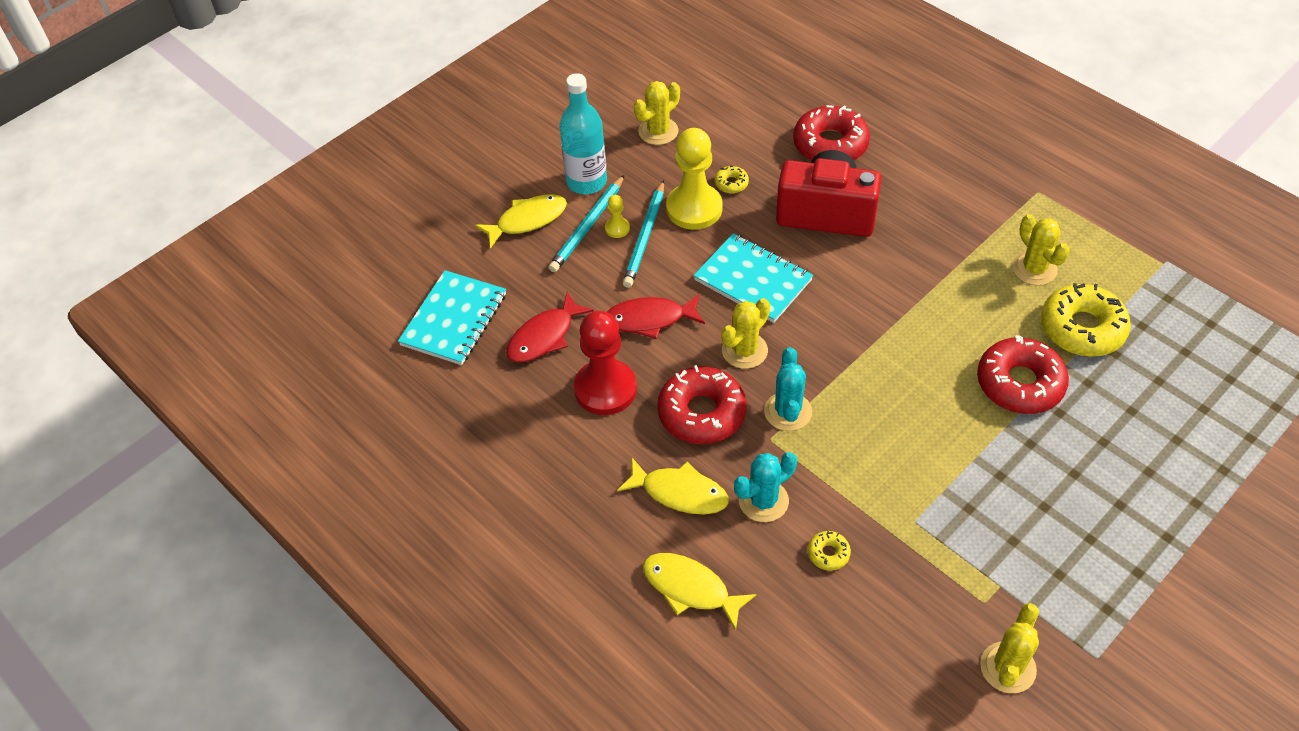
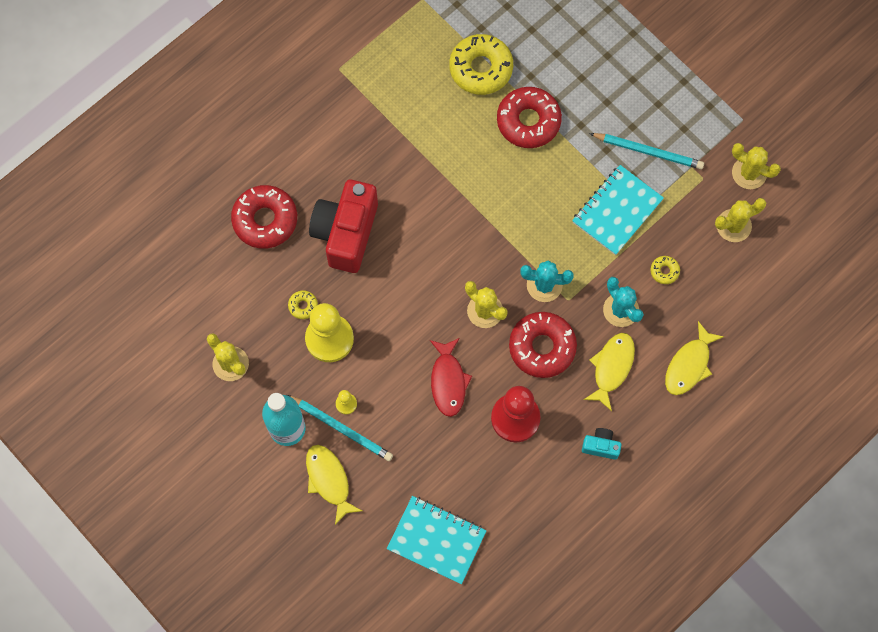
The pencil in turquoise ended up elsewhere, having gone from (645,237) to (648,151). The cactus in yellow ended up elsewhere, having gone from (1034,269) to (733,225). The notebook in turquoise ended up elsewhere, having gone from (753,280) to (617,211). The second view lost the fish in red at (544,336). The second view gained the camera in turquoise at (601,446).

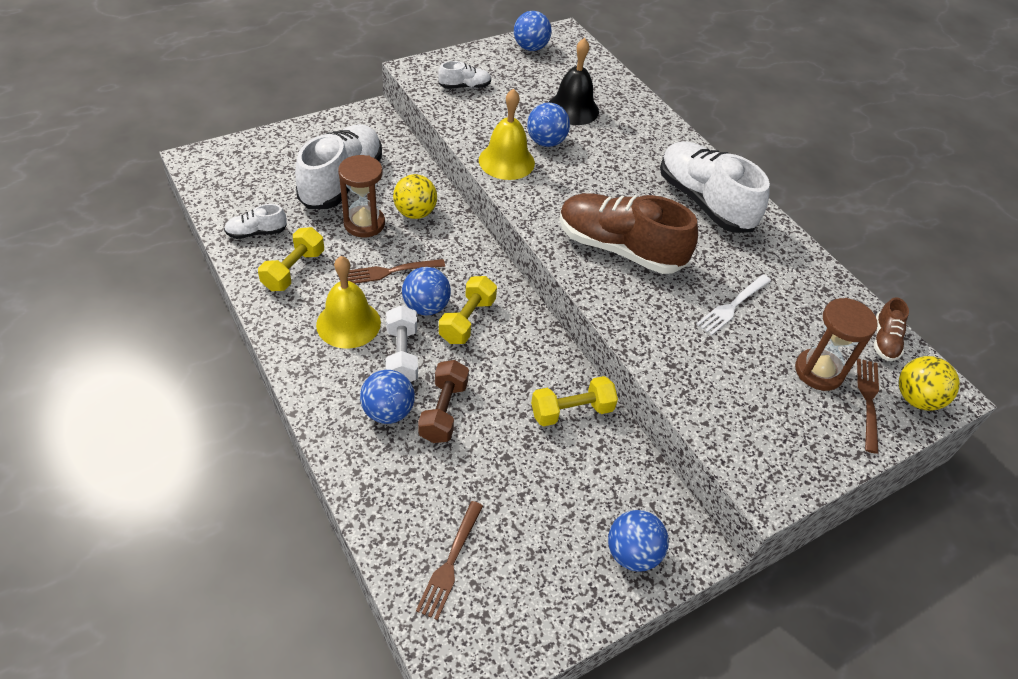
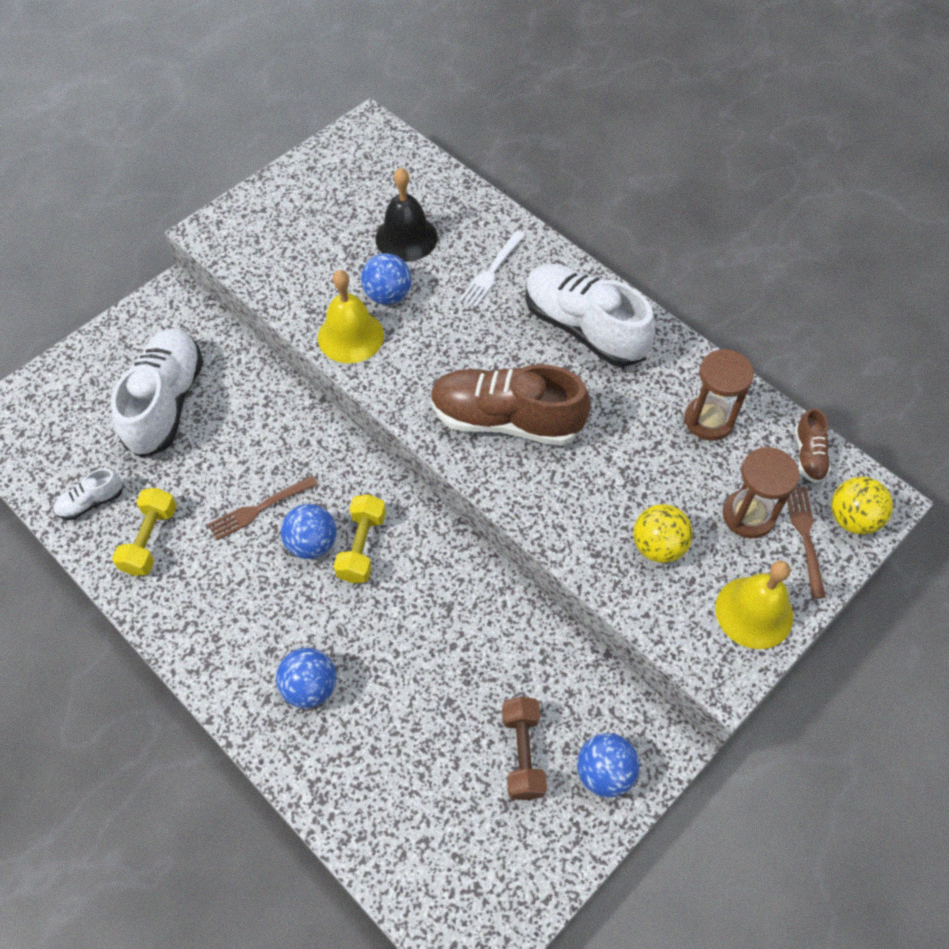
The second view lost the ball in blue at (530,48). The second view lost the shoe in white at (464,87). The hourglass in brown ended up elsewhere, having gone from (364,223) to (709,420). The ball in yellow ended up elsewhere, having gone from (415,213) to (658,546). The bell in yellow ended up elsewhere, having gone from (348,323) to (754,612). The fork in white ended up elsewhere, having gone from (733,306) to (492,271). The second view lost the dumbbell in white at (402,355). The dumbbell in brown ended up elsewhere, having gone from (443,411) to (523,753). The second view lost the dumbbell in yellow at (571,411). The second view lost the fork in brown at (450,562).

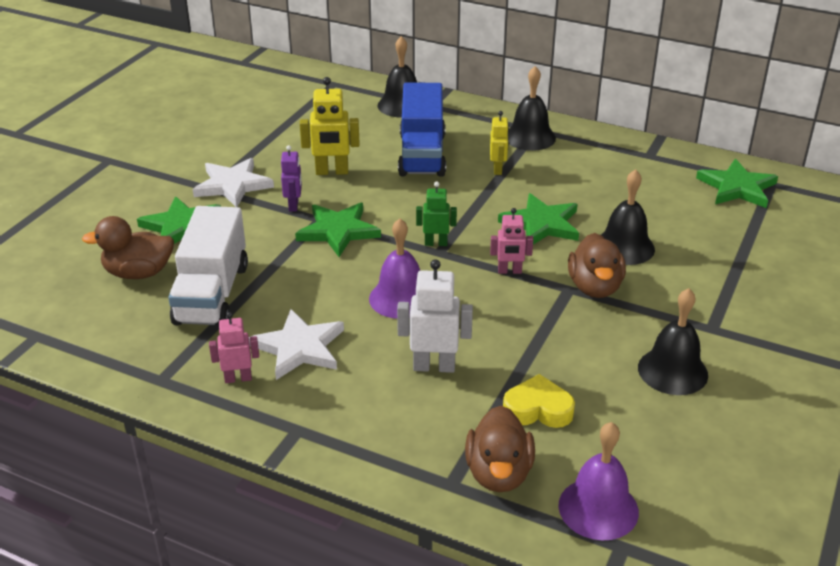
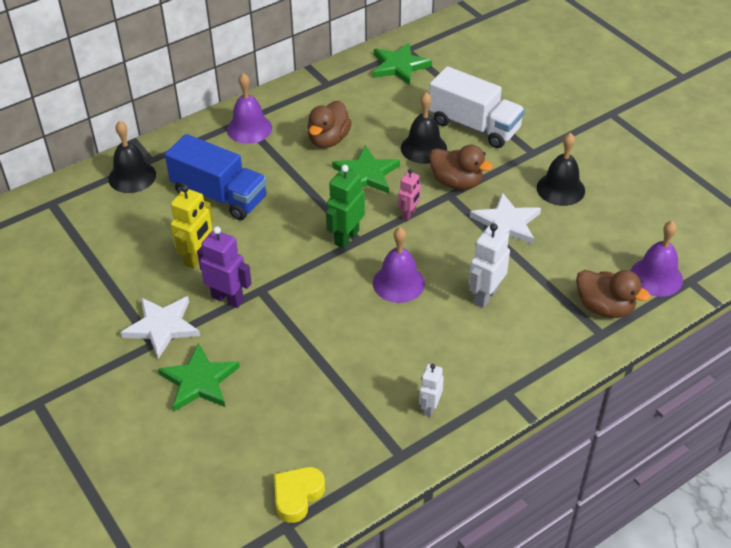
What was the bell in black at (530,137) turned into the bell in purple at (249,128). The second view lost the robot in yellow at (498,169). The size of the robot in purple at (294,205) changed by a factor of 1.57. The size of the robot in green at (436,243) changed by a factor of 1.57. The second view lost the star in green at (338,231). The truck in white ended up elsewhere, having gone from (212,294) to (474,126). The duck in brown ended up elsewhere, having gone from (138,273) to (328,140). The star in white ended up elsewhere, having gone from (299,347) to (506,223). What was the robot in pink at (238,378) turned into the robot in white at (429,407). The heart in yellow ended up elsewhere, having gone from (538,409) to (297,496).

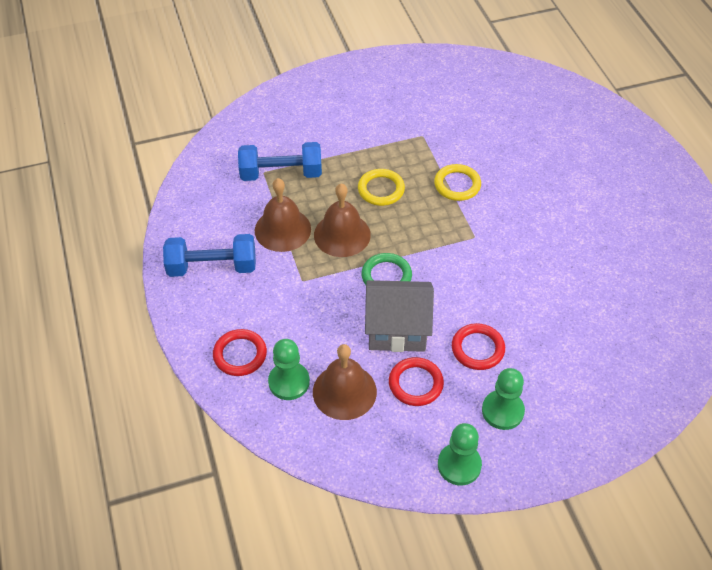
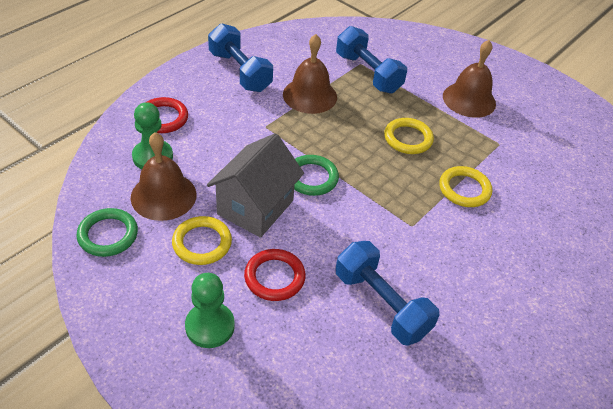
The bell in brown ended up elsewhere, having gone from (342,234) to (469,99). The house in grey at (397,330) ended up facing another way, 60 degrees clockwise from before. What was the ring in red at (415,383) turned into the ring in yellow at (202,243). The second view lost the pawn in green at (459,465). The second view gained the ring in green at (108,235). The second view gained the dumbbell in blue at (381,304).

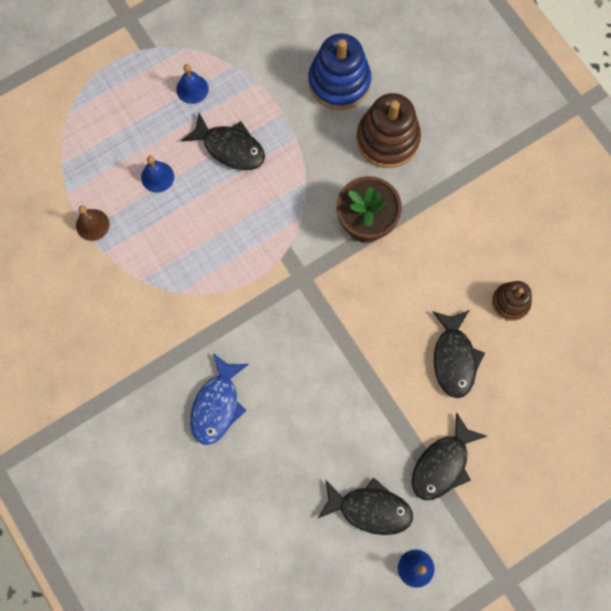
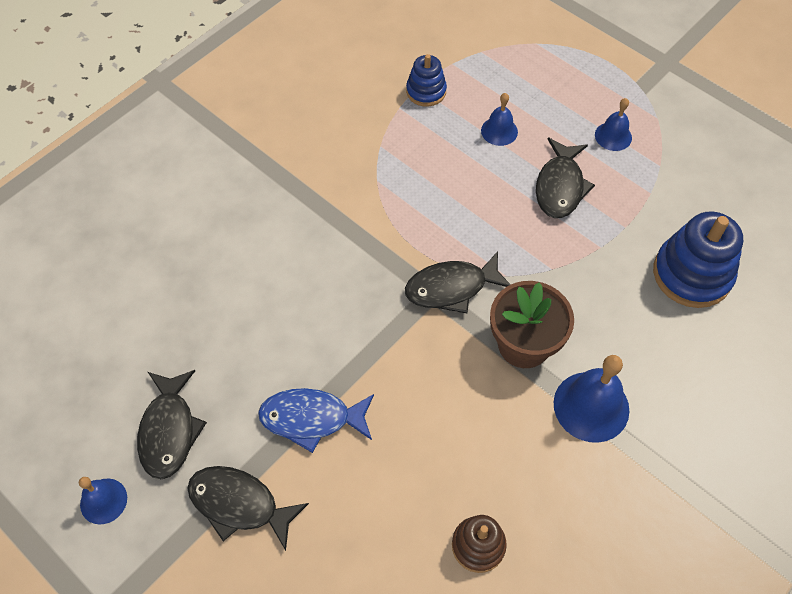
The second view lost the stacking toy in brown at (387,139). Where the bell in brown stood at (92,224), the stacking toy in blue came to stand at (426,91). The fish in black ended up elsewhere, having gone from (454,358) to (451,288). The fish in blue ended up elsewhere, having gone from (217,405) to (312,418). The second view gained the bell in blue at (591,406).

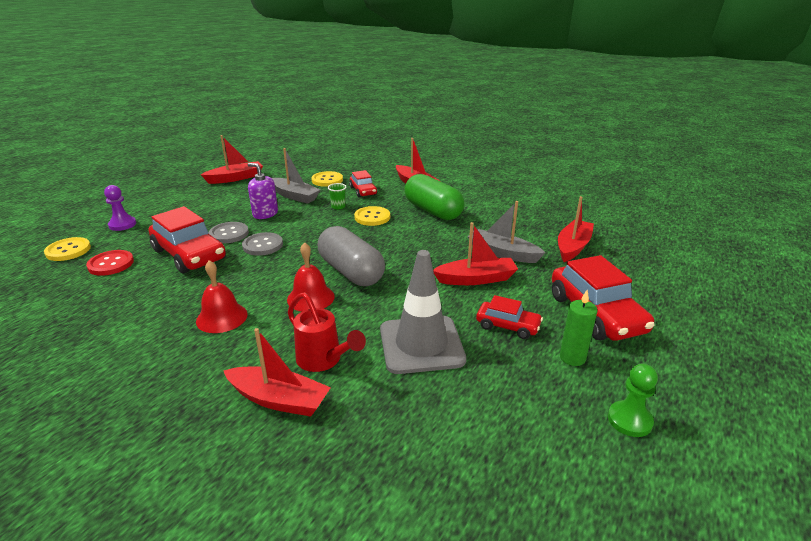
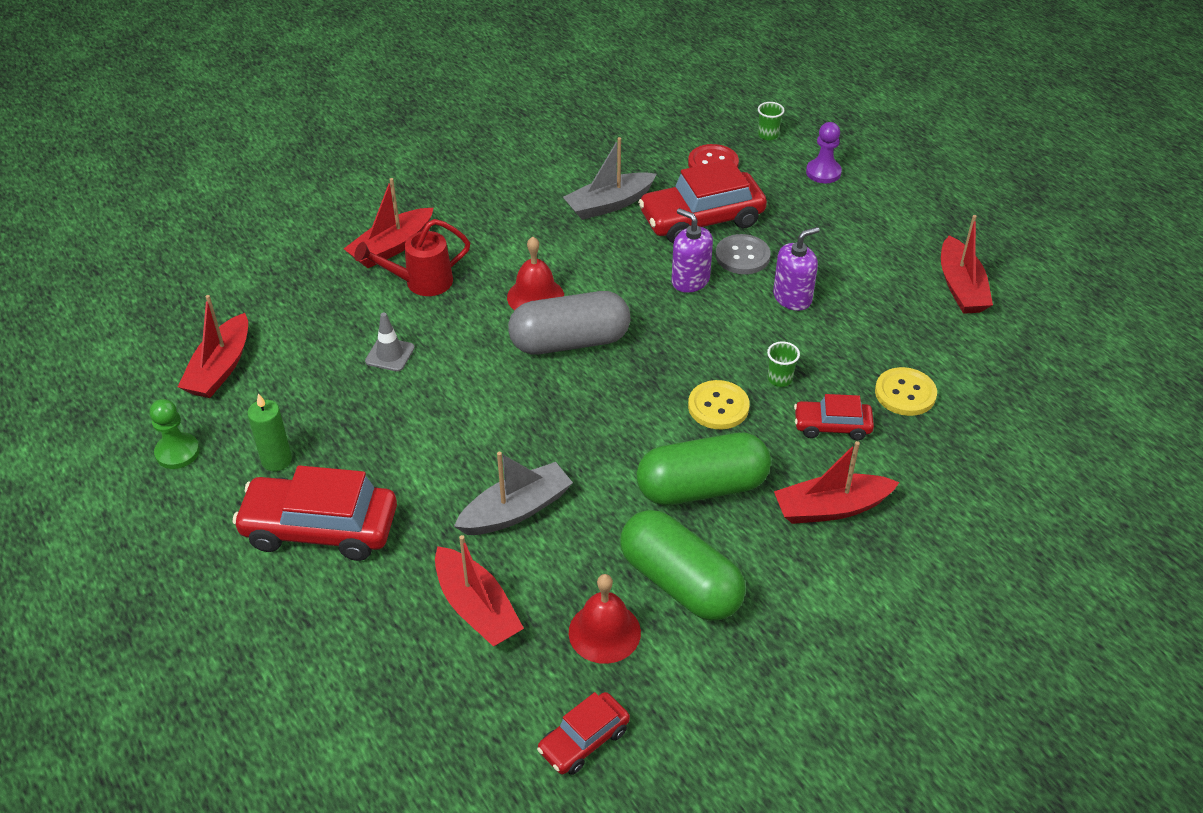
The boat in grey ended up elsewhere, having gone from (294,196) to (609,204). The boat in red ended up elsewhere, having gone from (476,279) to (220,368). Where the button in grey stood at (263,245), the soap dispenser in purple came to stand at (690,280). Where the button in yellow stood at (68,250), the cup in green came to stand at (768,135). The size of the traffic cone in grey at (421,344) changed by a factor of 0.46. The bell in red ended up elsewhere, having gone from (221,317) to (604,632). The car in red ended up elsewhere, having gone from (508,326) to (584,740). The second view gained the capsule in green at (680,582).

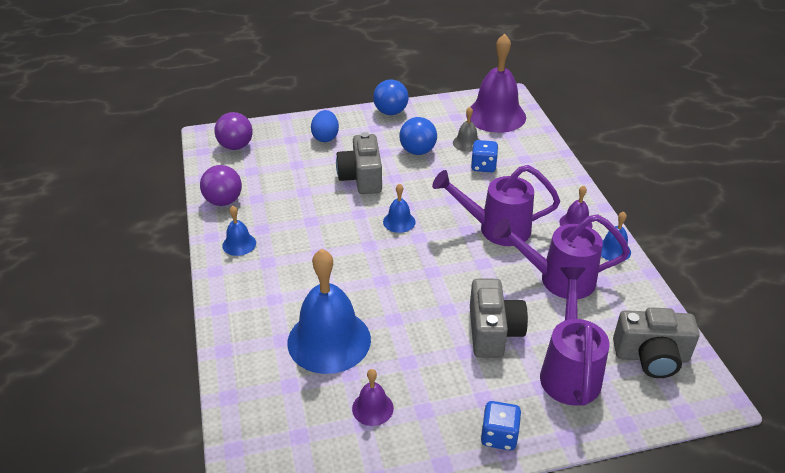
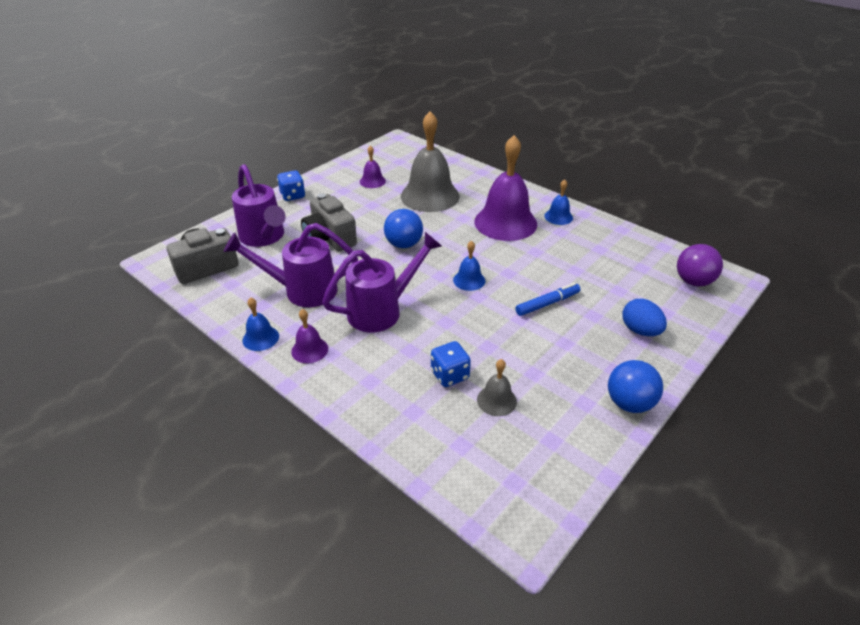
The bell in purple ended up elsewhere, having gone from (496,115) to (505,222). The ball in blue ended up elsewhere, having gone from (417,151) to (404,244). Where the camera in grey stood at (361,178), the marker in blue came to stand at (547,304). The second view lost the ball in purple at (223,201). The watering can in purple at (557,279) ended up facing another way, 150 degrees counterclockwise from before. What was the bell in blue at (329,340) turned into the bell in grey at (430,196).

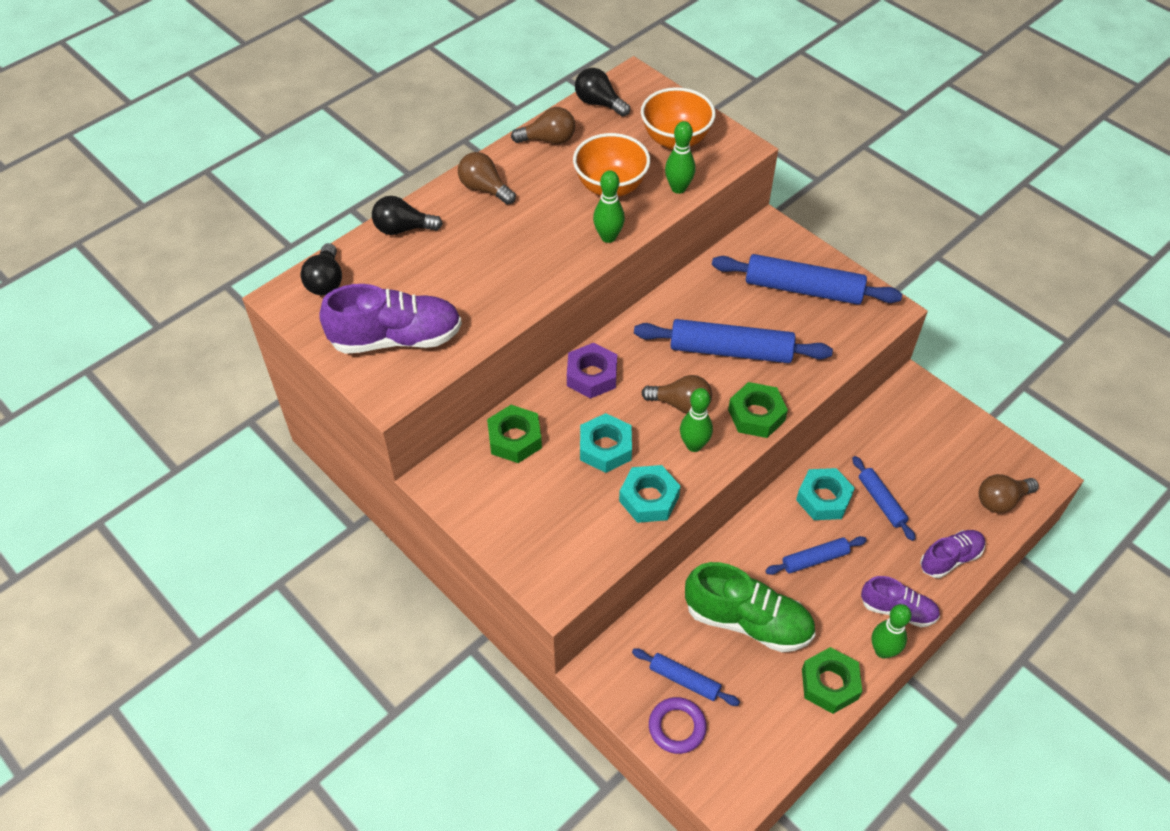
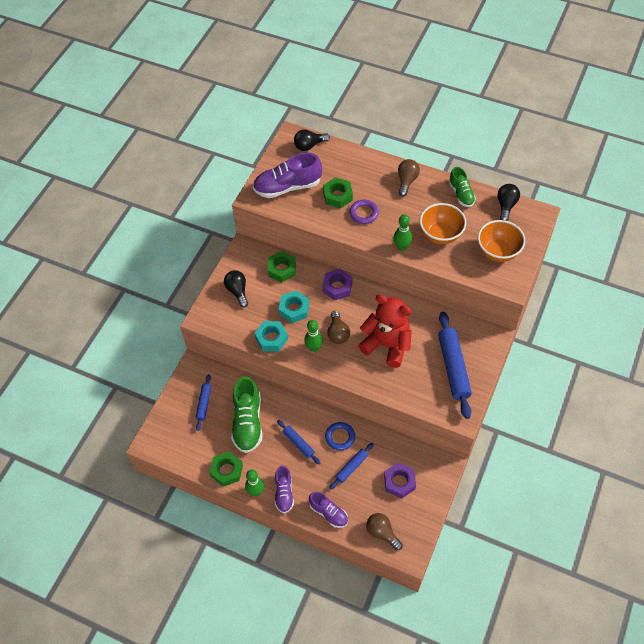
Where the light bulb in brown stood at (548,140), the shoe in green came to stand at (461,194). The second view lost the bowling pin in green at (678,188). The light bulb in black ended up elsewhere, having gone from (403,229) to (237,291). The shoe in purple at (396,338) ended up facing another way, 105 degrees clockwise from before. Where the rolling pin in blue stood at (730,351), the teddy bear in red came to stand at (387,345). The nut in green ended up elsewhere, having gone from (756,415) to (337,196). Where the nut in turquoise stood at (823,498), the ring in blue came to stand at (340,437). The ring in purple ended up elsewhere, having gone from (677,727) to (364,213). The second view gained the nut in purple at (399,482).

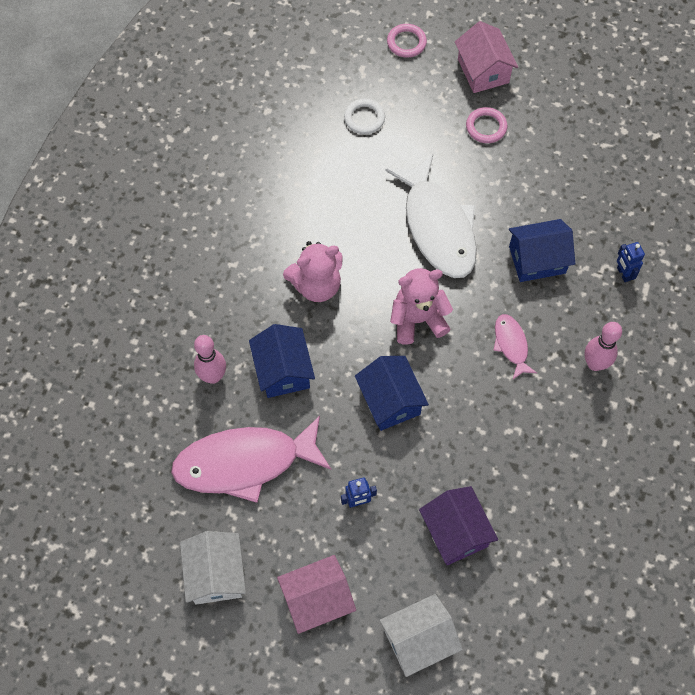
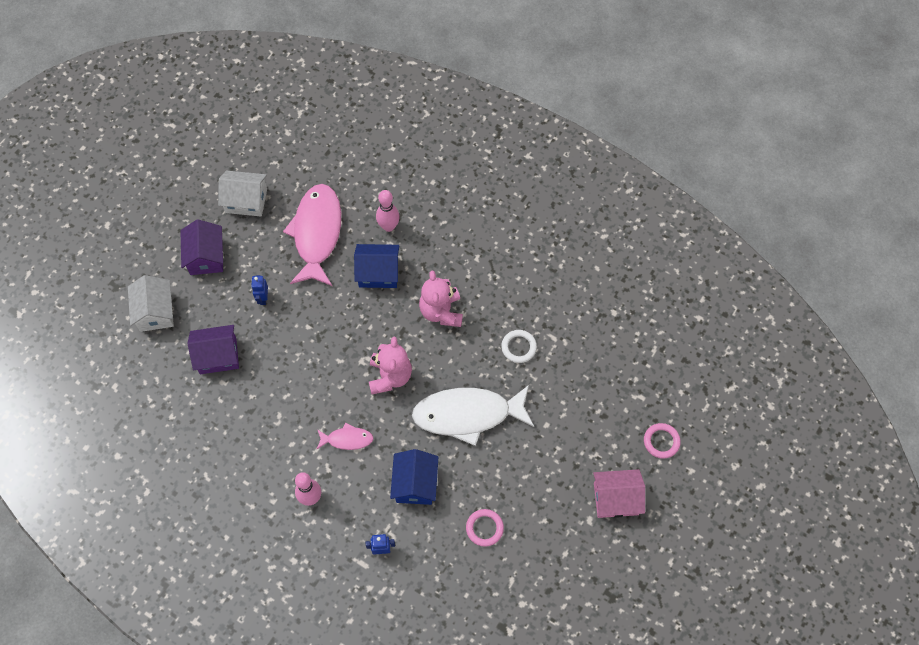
The ring in white ended up elsewhere, having gone from (364,118) to (518,347). The ring in pink ended up elsewhere, having gone from (486,127) to (484,528). The second view lost the house in blue at (390,401). What was the house in pink at (317,600) turned into the house in purple at (206,256).

